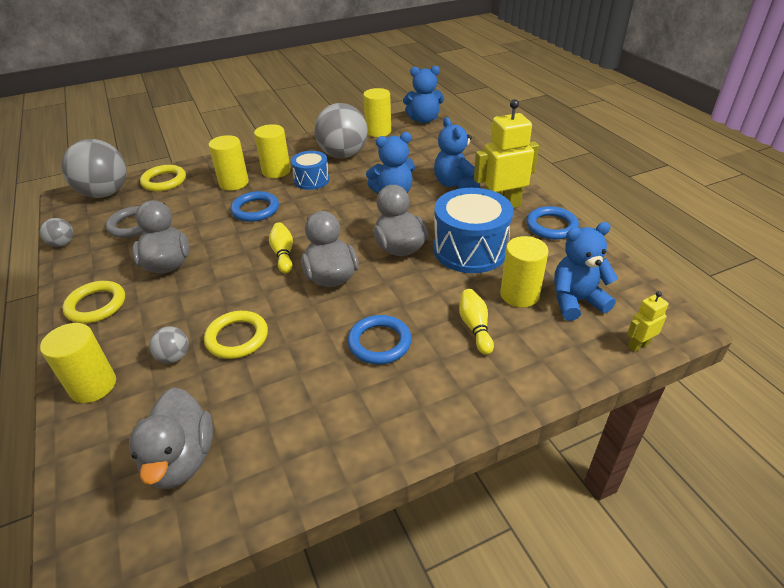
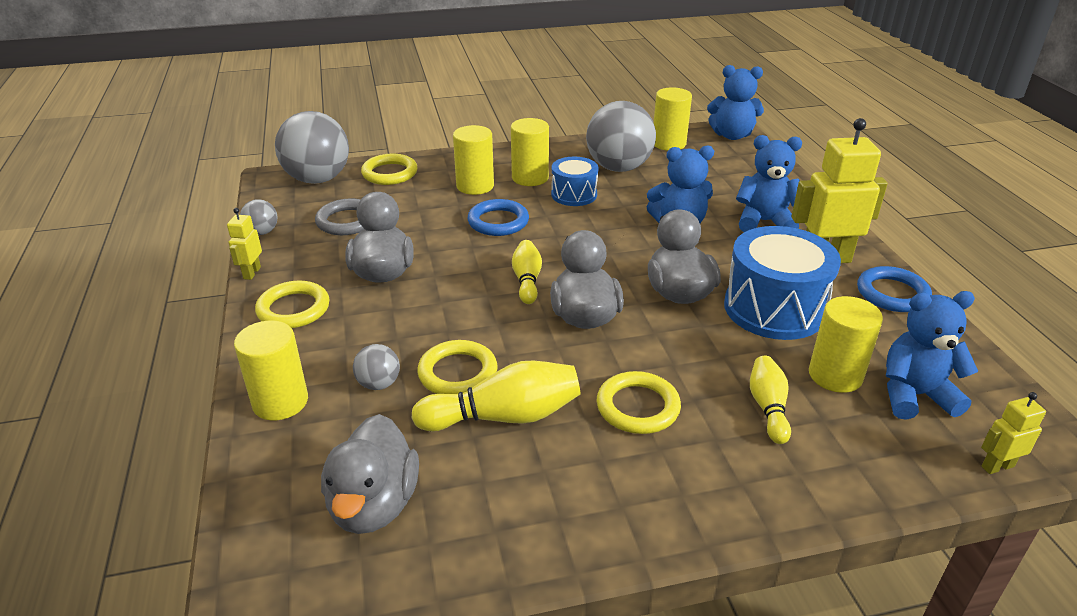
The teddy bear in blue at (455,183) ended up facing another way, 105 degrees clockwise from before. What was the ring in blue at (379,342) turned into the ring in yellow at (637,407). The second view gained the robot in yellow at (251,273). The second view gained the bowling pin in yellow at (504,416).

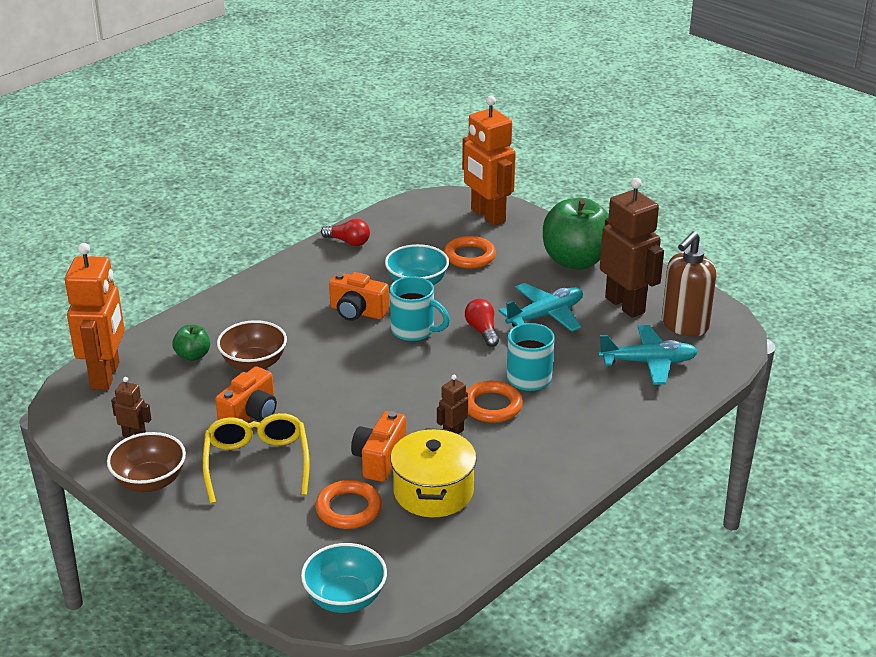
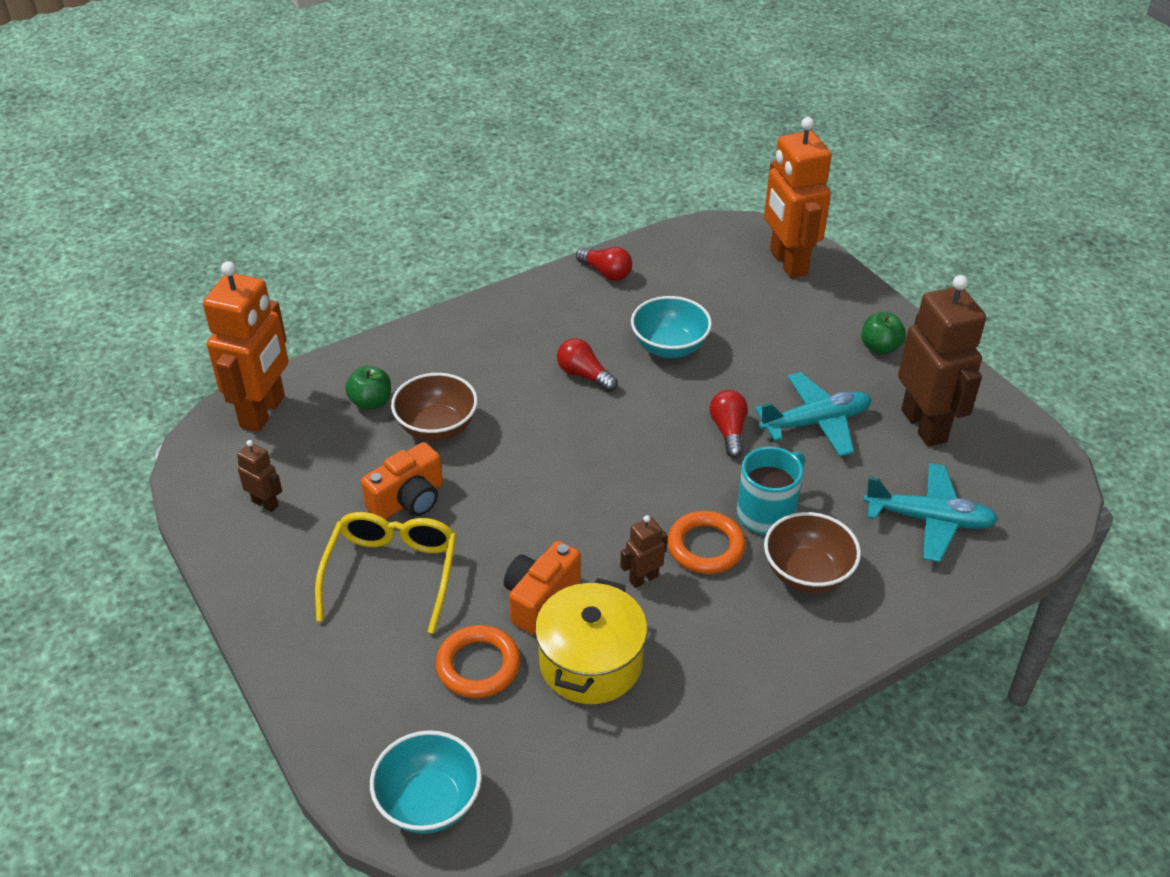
The size of the apple in green at (576,261) changed by a factor of 0.46. The second view lost the soap dispenser in brown at (684,326). The second view lost the ring in orange at (469,256). Where the camera in orange stood at (357,312), the light bulb in red came to stand at (584,375). The second view lost the mug in turquoise at (414,331). The bowl in brown ended up elsewhere, having gone from (150,481) to (807,573).

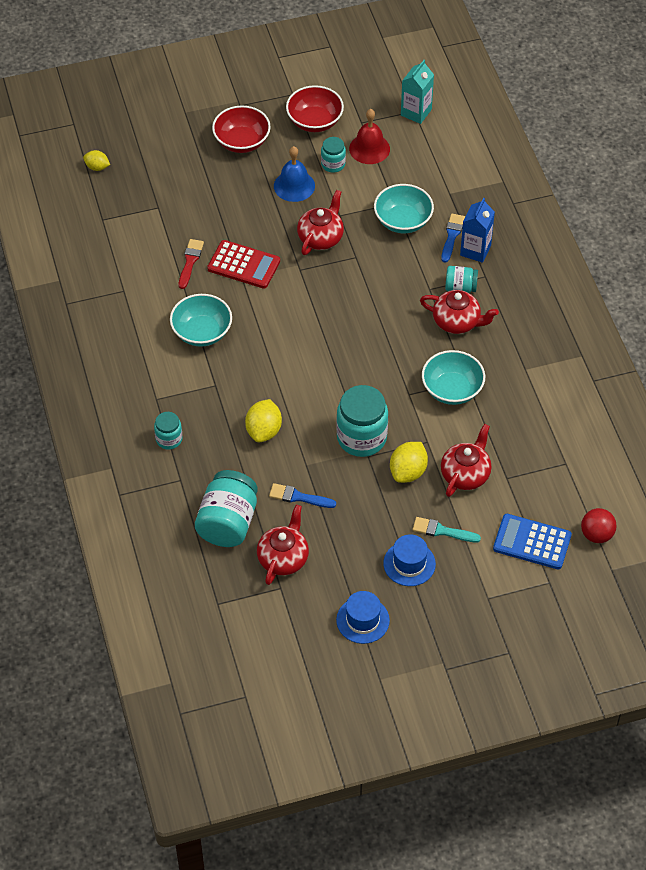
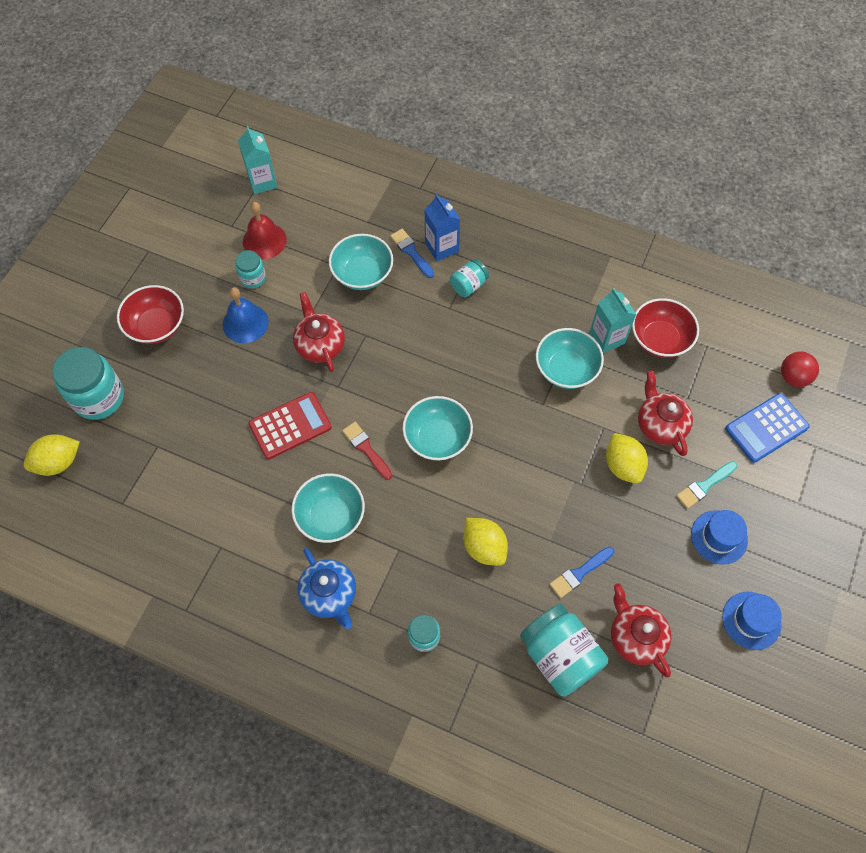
The bowl in red ended up elsewhere, having gone from (314,121) to (659,339). The size of the lemon in yellow at (97,167) changed by a factor of 1.63. The brush in red ended up elsewhere, having gone from (190,261) to (366,449). The second view lost the teapot in red at (457,322). The jar in turquoise ended up elsewhere, having gone from (361,438) to (99,397). The second view gained the carton in turquoise at (607,338). The second view gained the bowl in turquoise at (437,438). The second view gained the teapot in blue at (330,594).

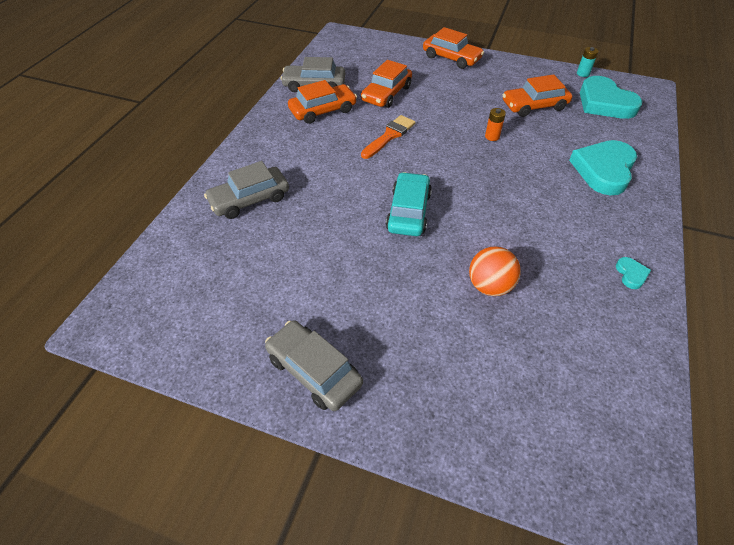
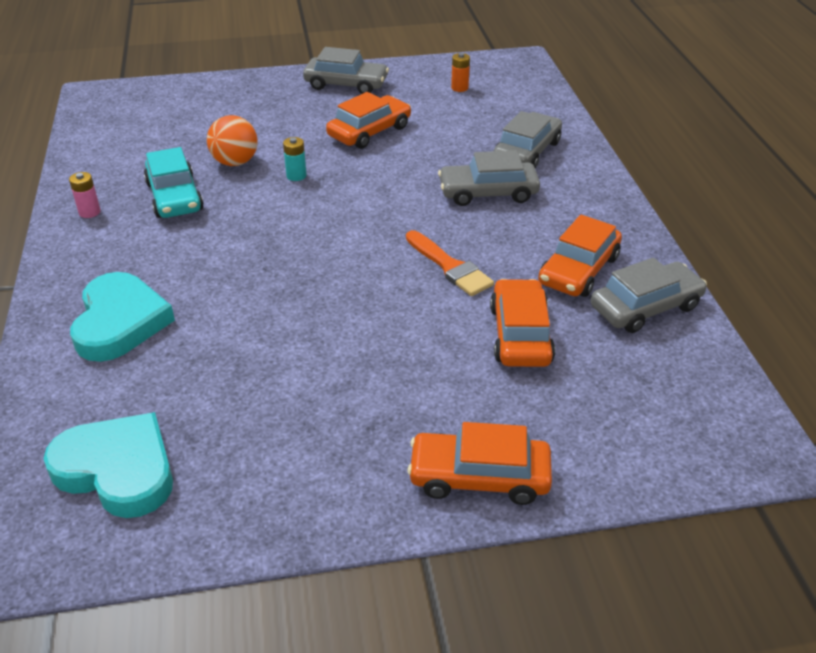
The battery in turquoise ended up elsewhere, having gone from (583,73) to (296,176). The car in orange ended up elsewhere, having gone from (534,106) to (369,131). The battery in orange ended up elsewhere, having gone from (492,136) to (459,88). The brush in orange at (389,136) ended up facing another way, 45 degrees counterclockwise from before. The car in turquoise ended up elsewhere, having gone from (408,212) to (174,197). Where the heart in turquoise stood at (631,274), the battery in pink came to stand at (89,212). The second view gained the car in grey at (488,193).

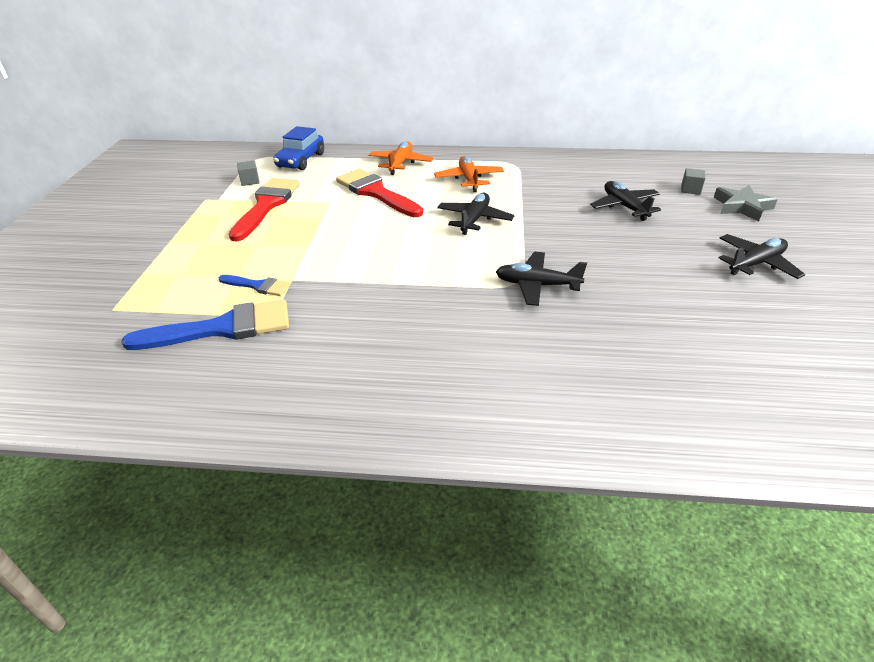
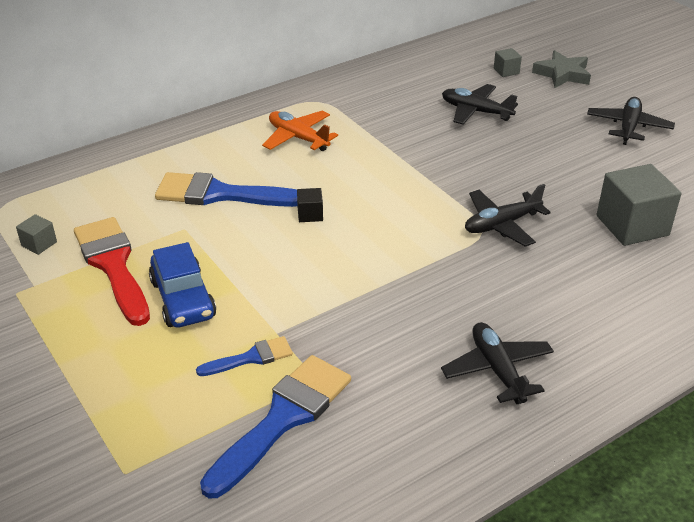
The car in blue ended up elsewhere, having gone from (301,160) to (183,299). The second view lost the plane in orange at (400,163). What was the brush in red at (376,193) turned into the brush in blue at (220,194). The plane in black ended up elsewhere, having gone from (474,219) to (497,369). The second view gained the cube in grey at (632,225). The second view gained the cube in black at (310,214).

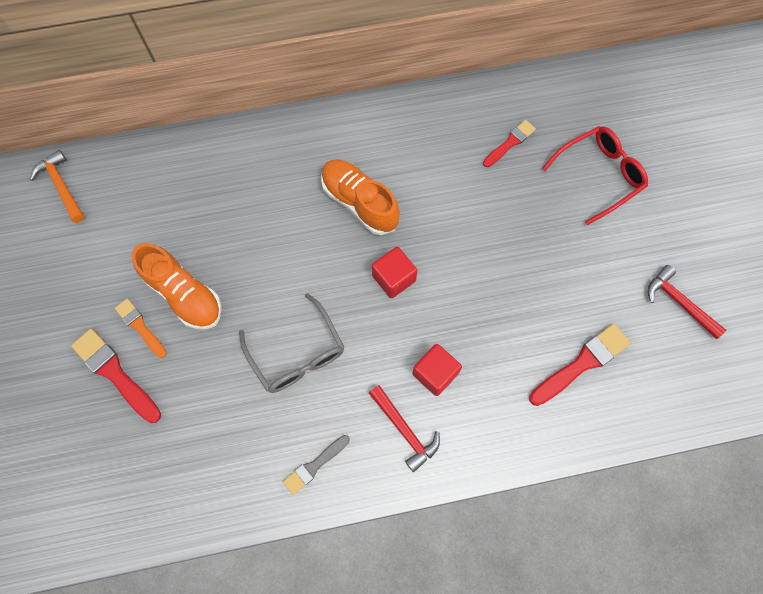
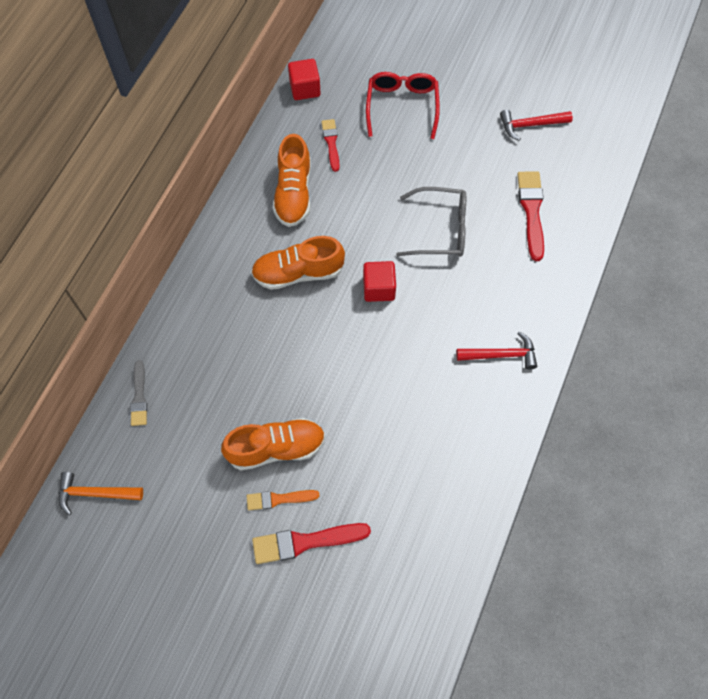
The glasses in grey ended up elsewhere, having gone from (297,353) to (440,229). The cube in red ended up elsewhere, having gone from (435,373) to (305,88). The brush in grey ended up elsewhere, having gone from (315,465) to (139,397). The second view gained the shoe in orange at (293,193).

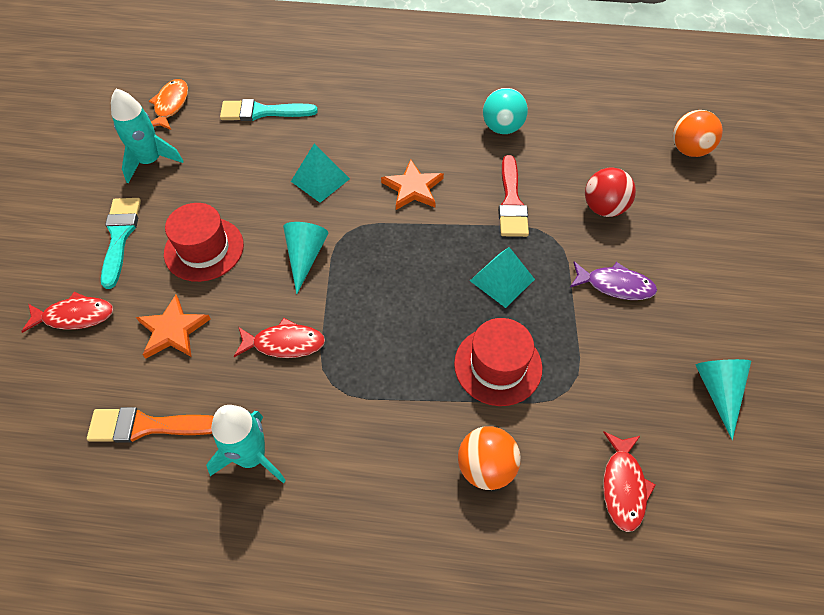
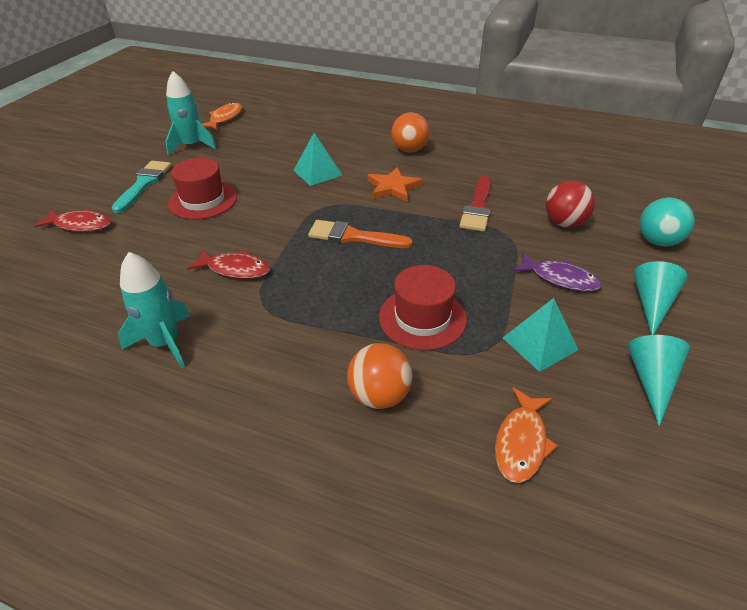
The ball in turquoise ended up elsewhere, having gone from (502,128) to (657,241). The second view lost the brush in turquoise at (262,112). The ball in orange ended up elsewhere, having gone from (689,150) to (409,150). The cone in turquoise ended up elsewhere, having gone from (305,257) to (652,304). The pyramid in turquoise ended up elsewhere, having gone from (502,280) to (540,343). The second view lost the star in orange at (173,330). The brush in orange ended up elsewhere, having gone from (147,426) to (353,236). What was the fish in red at (623,486) turned into the fish in orange at (521,442).

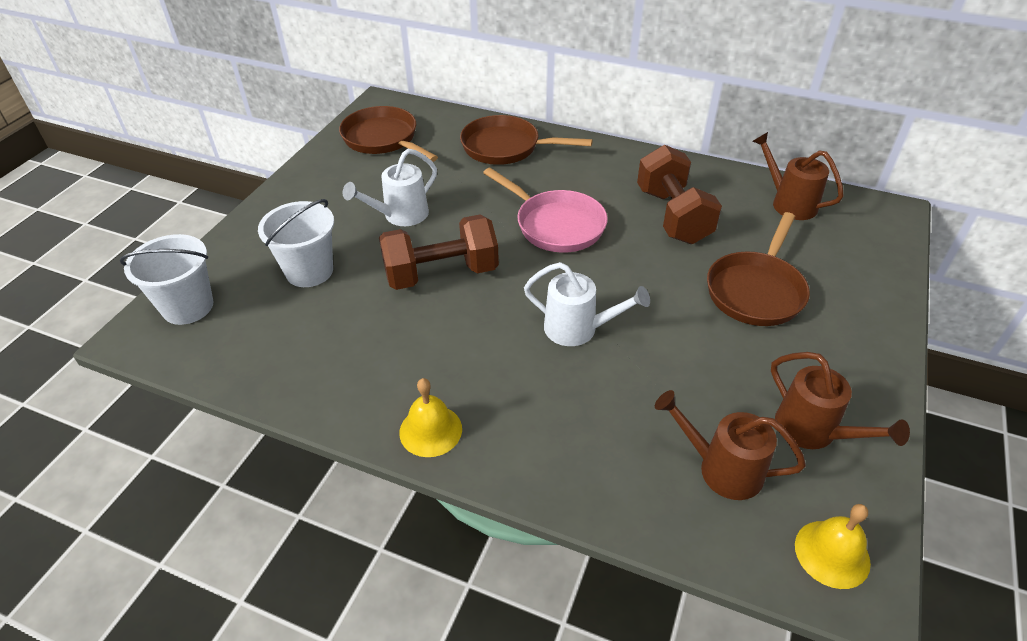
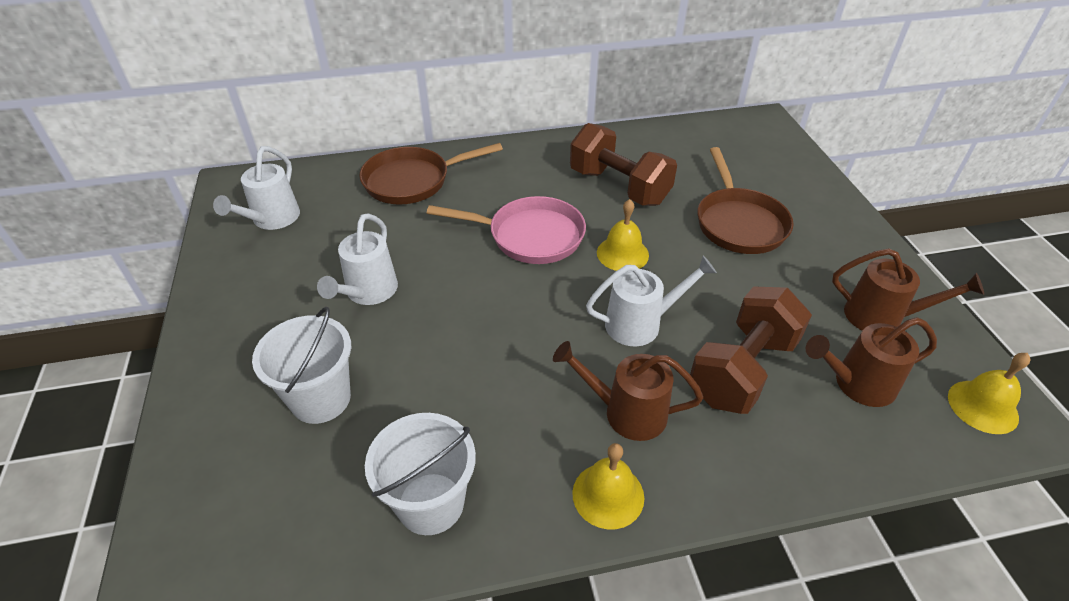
Where the pan in brown stood at (383,139), the watering can in white came to stand at (272,220). The watering can in brown ended up elsewhere, having gone from (788,203) to (625,412). The dumbbell in brown ended up elsewhere, having gone from (441,273) to (742,369). The bucket in white ended up elsewhere, having gone from (188,307) to (431,503). The second view gained the bell in yellow at (622,253).

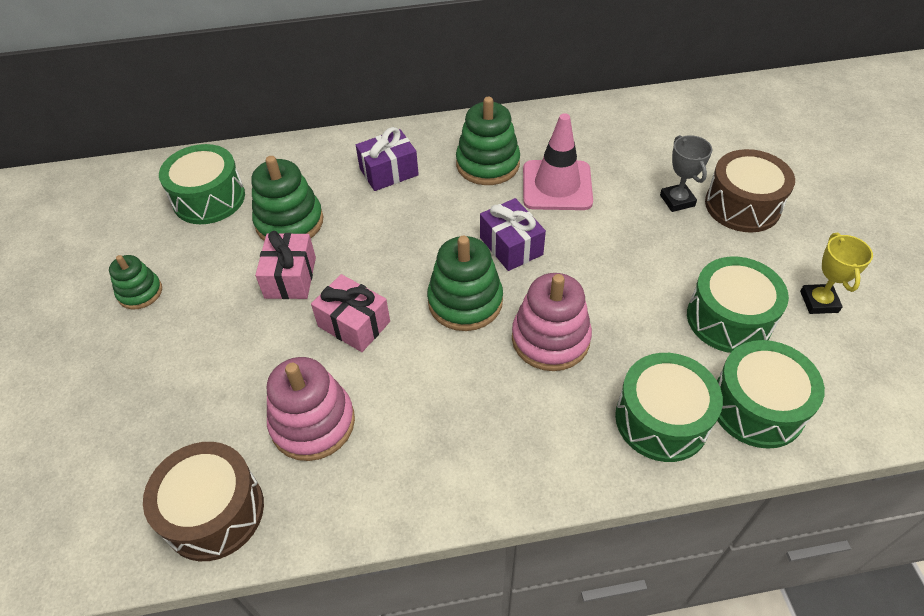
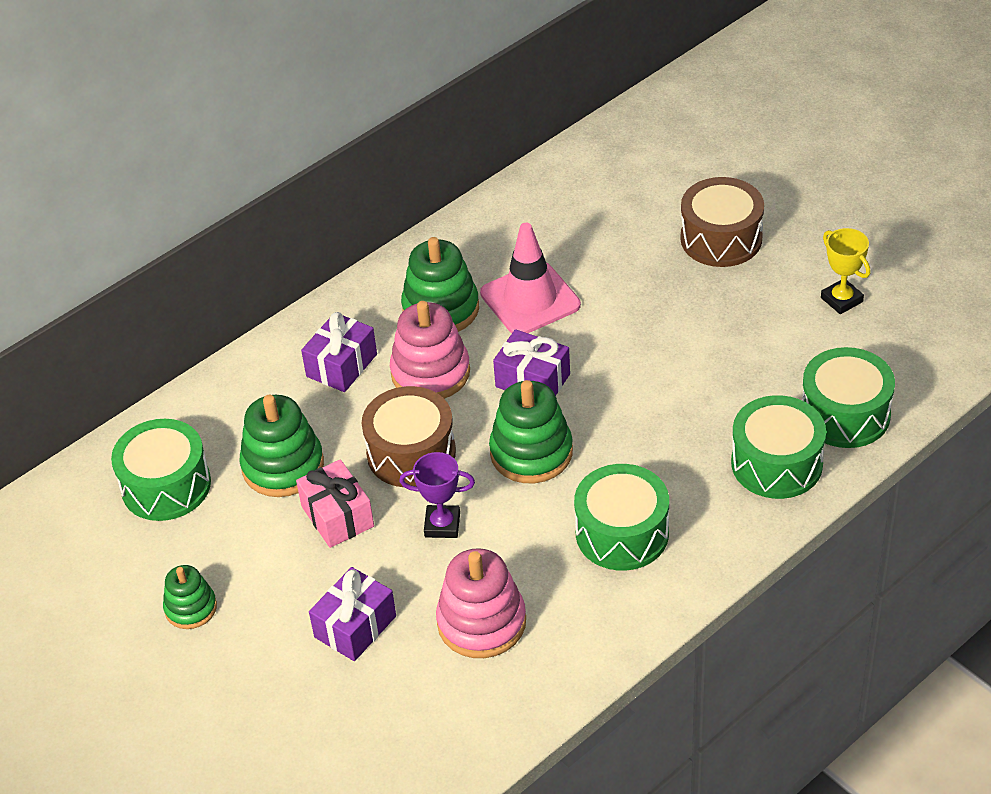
The second view lost the trophy in grey at (677,200). The drum in green ended up elsewhere, having gone from (729,319) to (622,533). The stacking toy in pink ended up elsewhere, having gone from (550,339) to (430,373). Where the gift in pink stood at (354,324), the trophy in purple came to stand at (442,525). The drum in brown ended up elsewhere, having gone from (214,511) to (411,453). The second view gained the gift in purple at (355,627).

